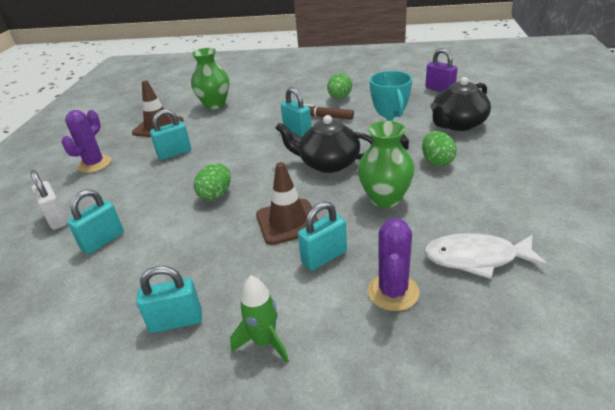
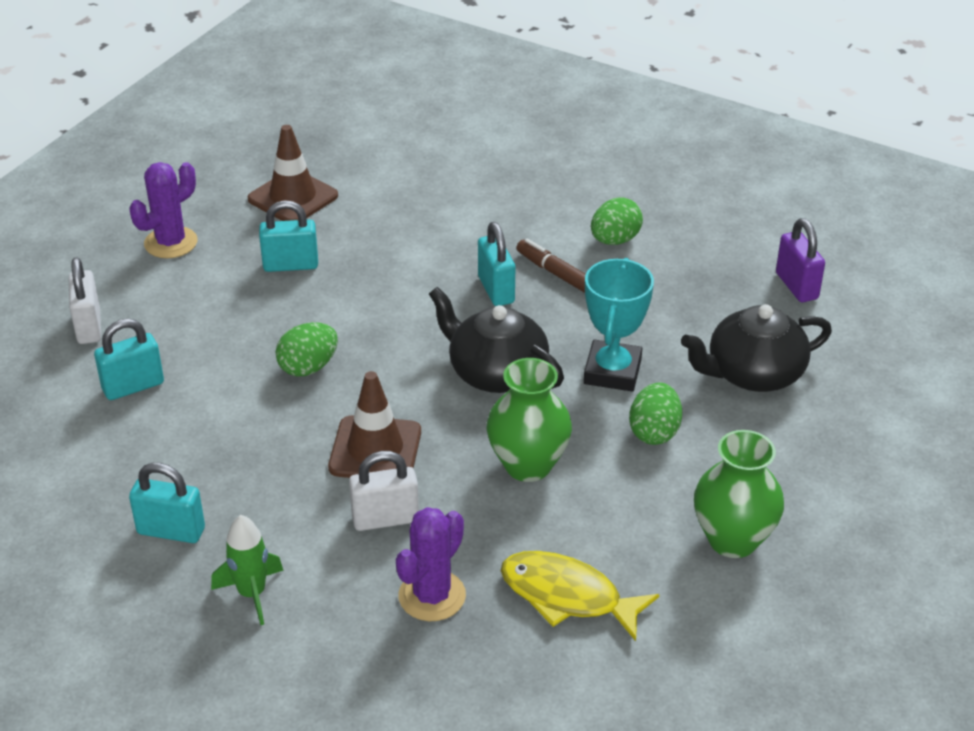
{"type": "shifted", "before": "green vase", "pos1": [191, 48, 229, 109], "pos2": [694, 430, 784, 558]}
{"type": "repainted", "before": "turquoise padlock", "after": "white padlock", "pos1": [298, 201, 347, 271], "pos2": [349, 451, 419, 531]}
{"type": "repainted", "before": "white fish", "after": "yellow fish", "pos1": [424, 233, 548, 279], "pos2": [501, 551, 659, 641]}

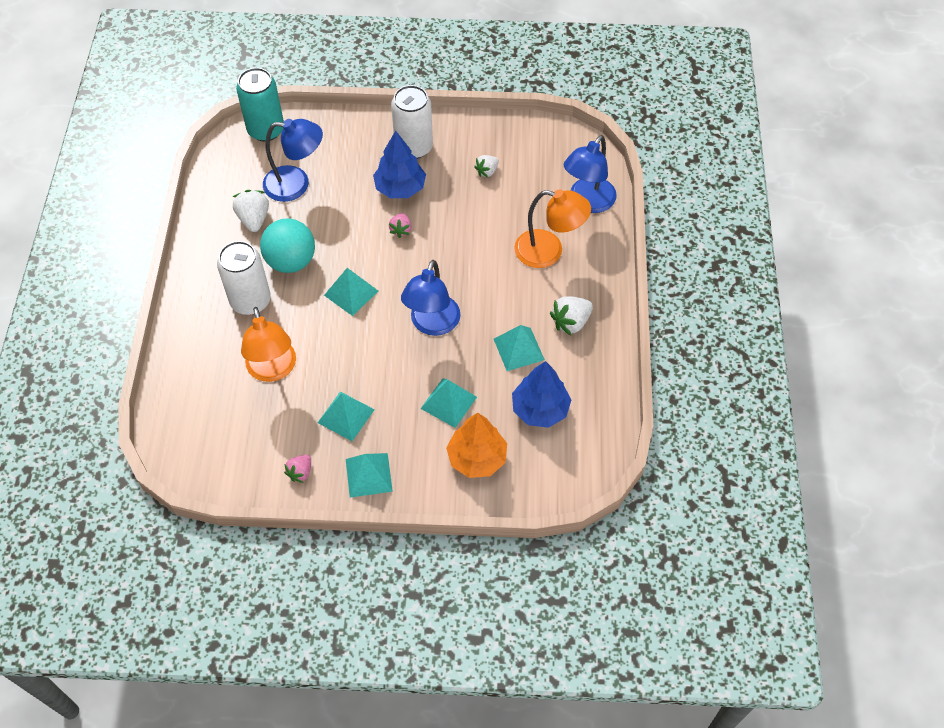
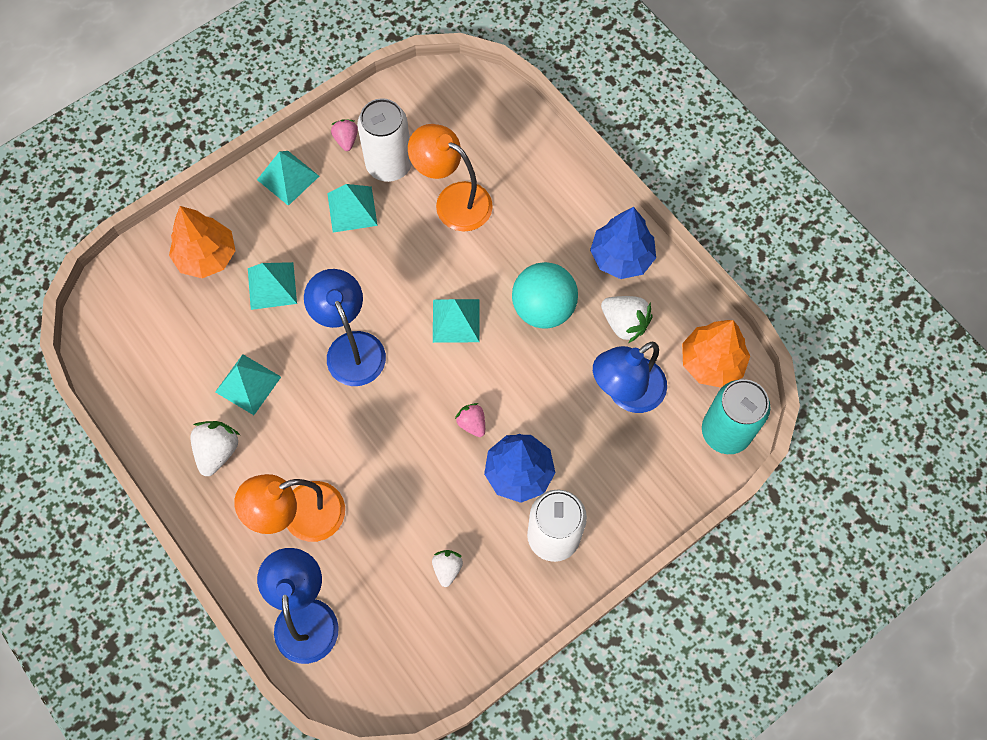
{"type": "new", "after": "orange tree", "pos2": [682, 320, 750, 388]}
{"type": "shifted", "before": "white can", "pos1": [217, 241, 271, 315], "pos2": [357, 98, 412, 182]}
{"type": "shifted", "before": "blue tree", "pos1": [512, 361, 571, 428], "pos2": [590, 207, 656, 279]}

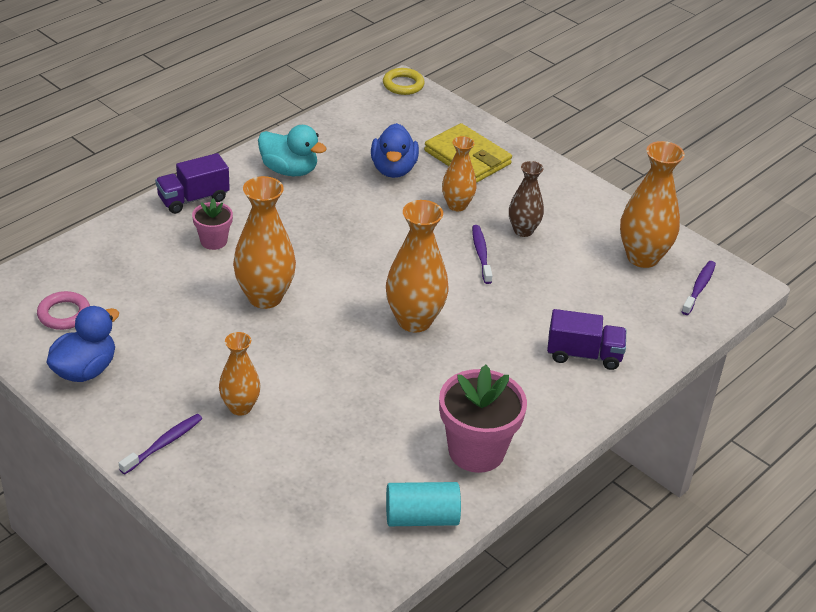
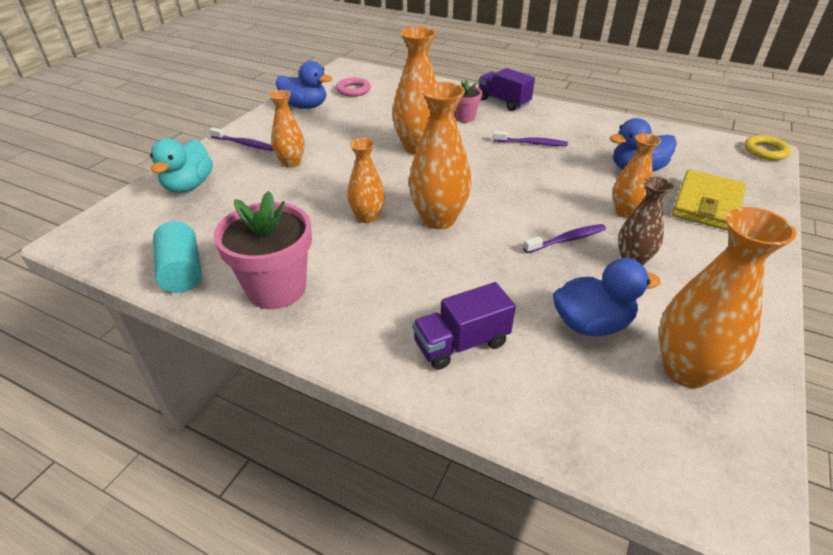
{"type": "new", "after": "orange vase", "pos2": [347, 138, 385, 223]}
{"type": "new", "after": "blue duck", "pos2": [553, 258, 661, 336]}
{"type": "shifted", "before": "turquoise duck", "pos1": [258, 125, 327, 176], "pos2": [150, 139, 213, 193]}
{"type": "shifted", "before": "purple toothbrush", "pos1": [682, 261, 716, 315], "pos2": [493, 131, 568, 146]}
{"type": "rotated", "before": "purple truck", "pos1": [547, 309, 626, 370], "pos2": [412, 282, 516, 370], "turn": 75}

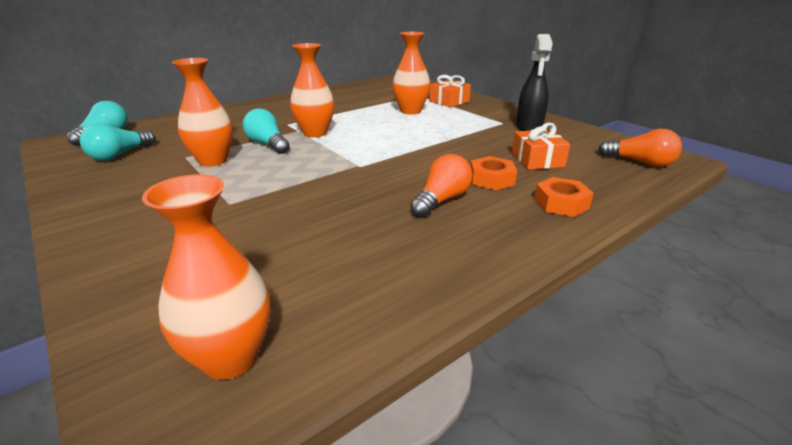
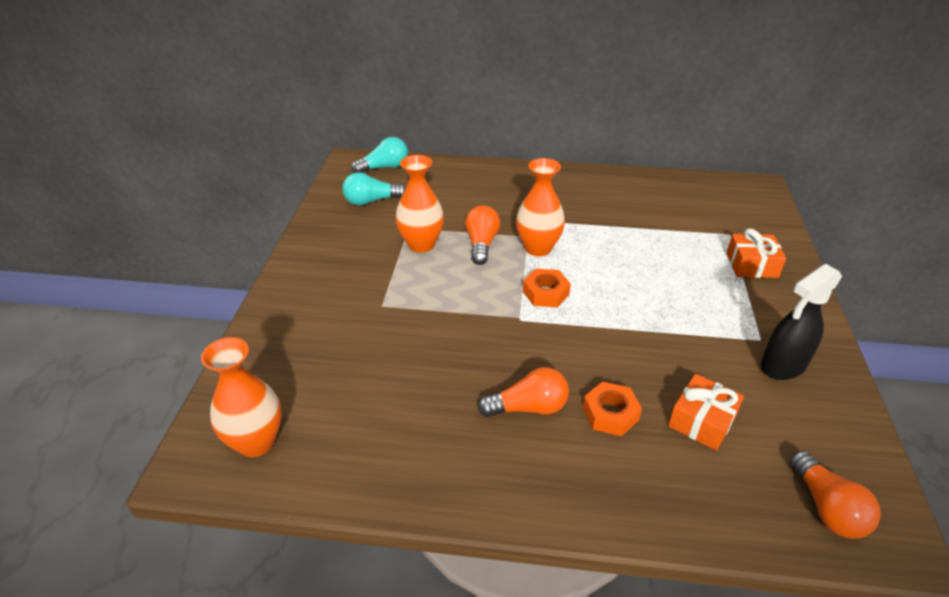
{"type": "gone", "before": "orange vase", "pos1": [392, 32, 430, 115]}
{"type": "shifted", "before": "orange nut", "pos1": [534, 177, 594, 217], "pos2": [523, 269, 571, 308]}
{"type": "repainted", "before": "turquoise light bulb", "after": "orange light bulb", "pos1": [243, 108, 290, 154], "pos2": [465, 205, 500, 265]}

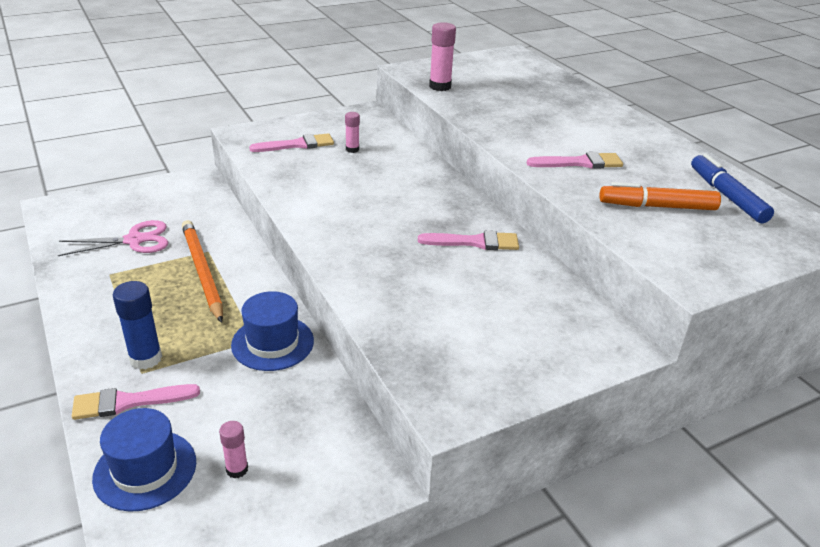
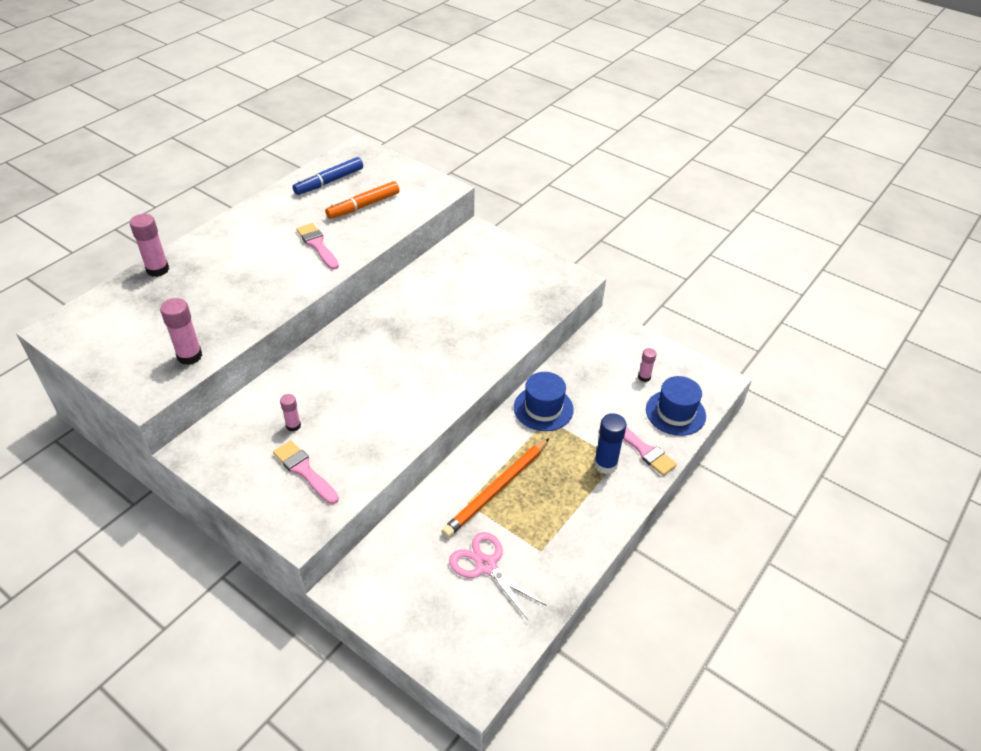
{"type": "gone", "before": "pink brush", "pos1": [418, 231, 519, 250]}
{"type": "new", "after": "pink glue stick", "pos2": [130, 214, 169, 277]}
{"type": "rotated", "before": "orange marker", "pos1": [600, 182, 721, 210], "pos2": [325, 181, 400, 219], "turn": 75}

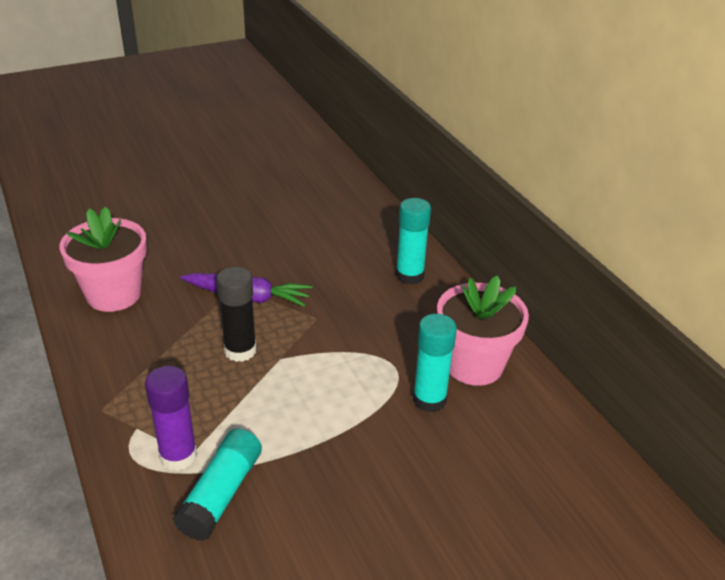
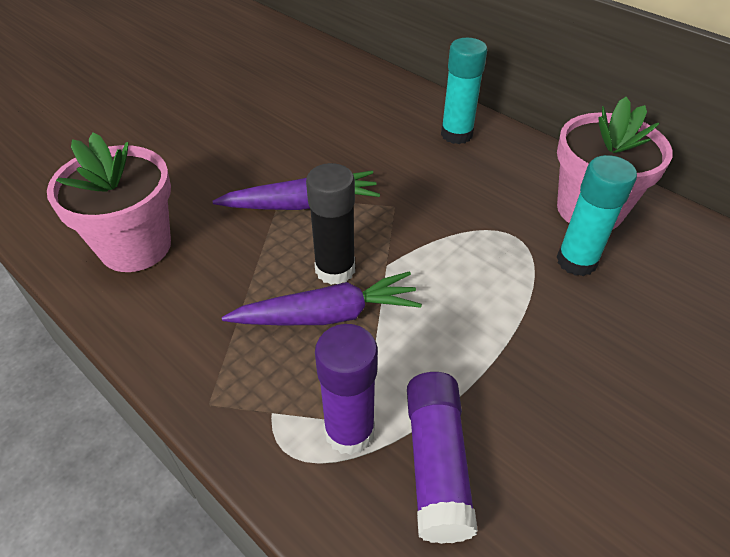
{"type": "new", "after": "purple carrot", "pos2": [222, 271, 422, 325]}
{"type": "repainted", "before": "turquoise glue stick", "after": "purple glue stick", "pos1": [173, 428, 262, 541], "pos2": [407, 372, 478, 544]}

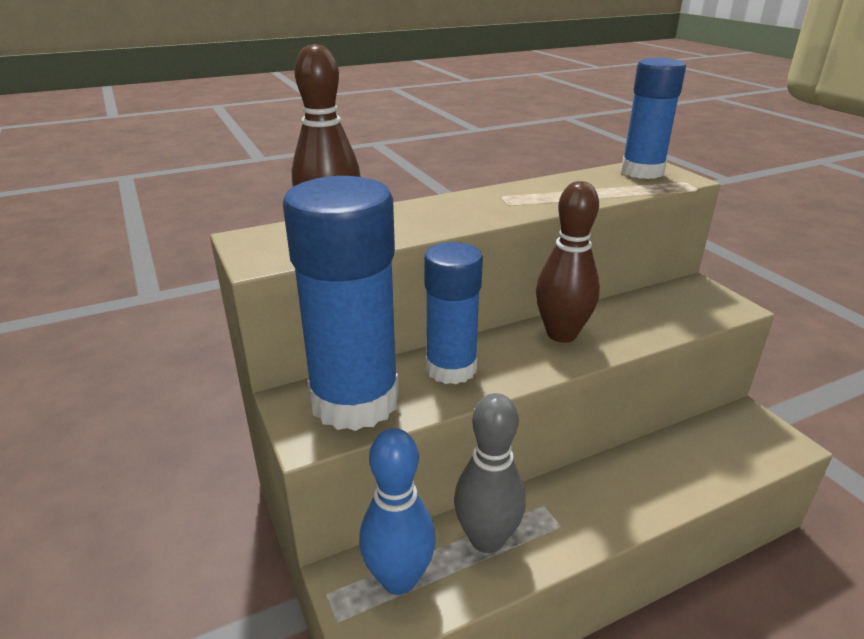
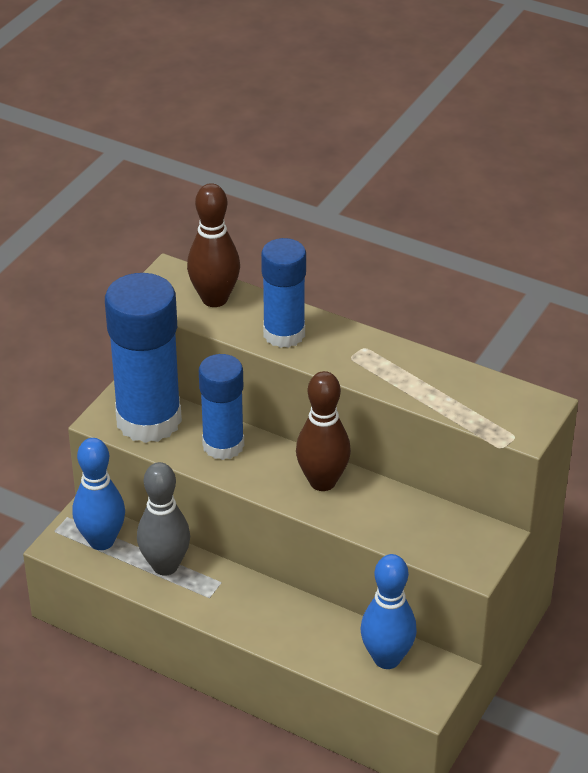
{"type": "new", "after": "blue bowling pin", "pos2": [361, 554, 417, 669]}
{"type": "shifted", "before": "blue glue stick", "pos1": [621, 58, 686, 179], "pos2": [261, 238, 306, 348]}

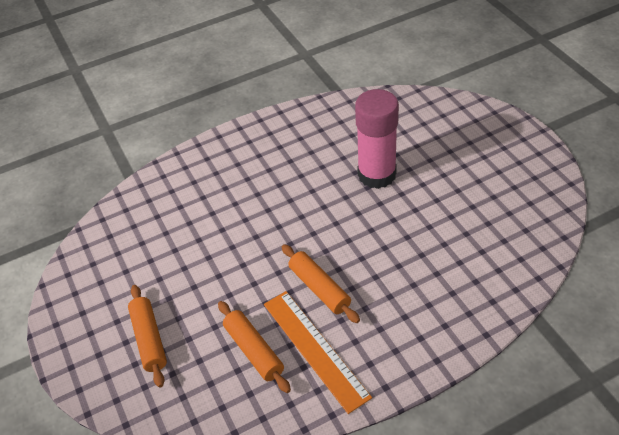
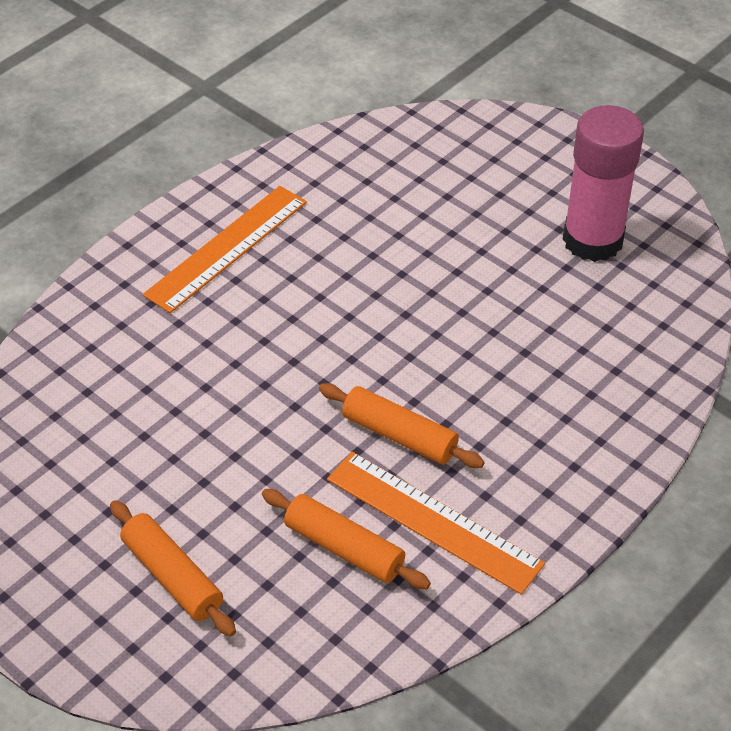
{"type": "new", "after": "orange ruler", "pos2": [143, 186, 307, 313]}
{"type": "shifted", "before": "pink glue stick", "pos1": [355, 89, 399, 189], "pos2": [562, 105, 644, 262]}

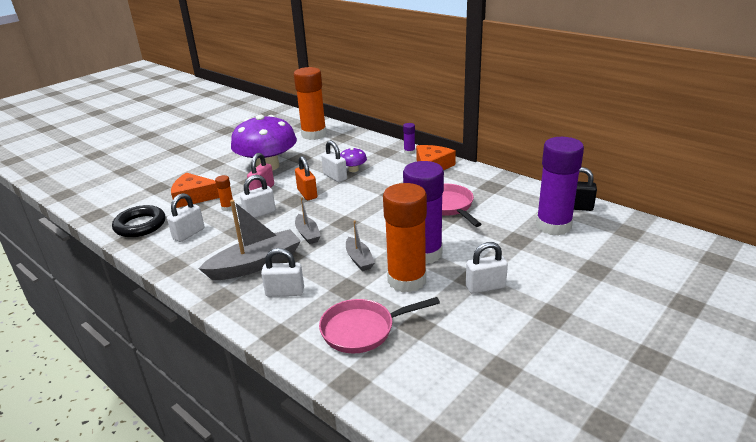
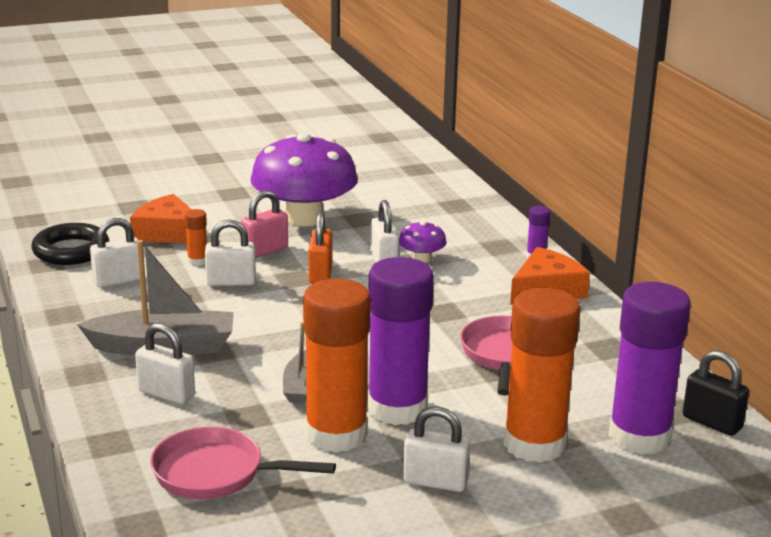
{"type": "gone", "before": "grey boat", "pos1": [295, 197, 321, 244]}
{"type": "shifted", "before": "orange glue stick", "pos1": [294, 67, 327, 140], "pos2": [504, 288, 580, 463]}

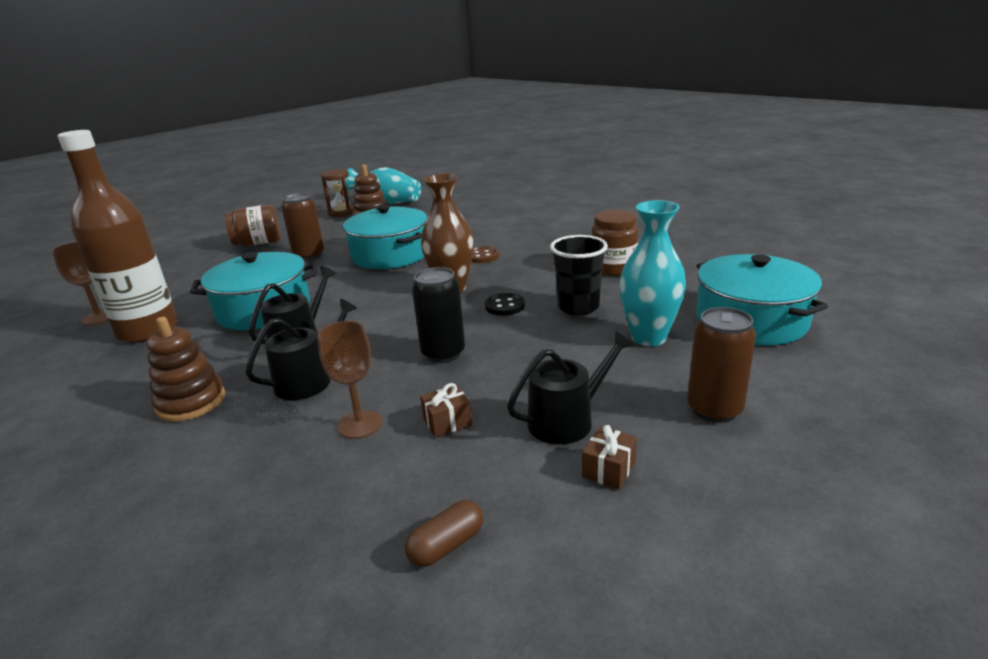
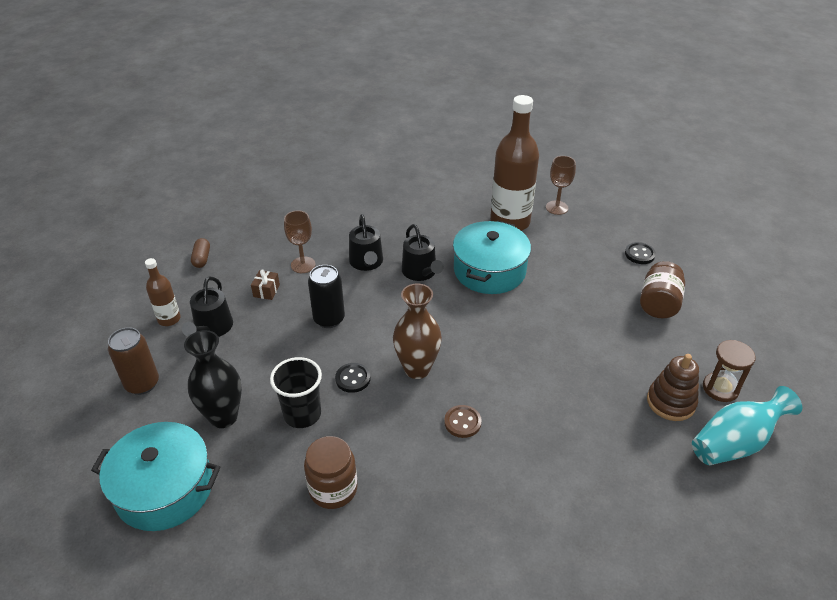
{"type": "gone", "before": "brown stacking toy", "pos1": [147, 317, 225, 422]}
{"type": "gone", "before": "brown can", "pos1": [282, 193, 324, 261]}
{"type": "gone", "before": "turquoise pot", "pos1": [343, 205, 428, 269]}
{"type": "new", "after": "black button", "pos2": [625, 242, 656, 264]}
{"type": "swapped", "before": "brown gift", "after": "brown bottle", "pos1": [582, 425, 637, 490], "pos2": [145, 258, 181, 326]}
{"type": "repainted", "before": "turquoise vase", "after": "black vase", "pos1": [620, 200, 686, 346], "pos2": [184, 330, 242, 428]}

